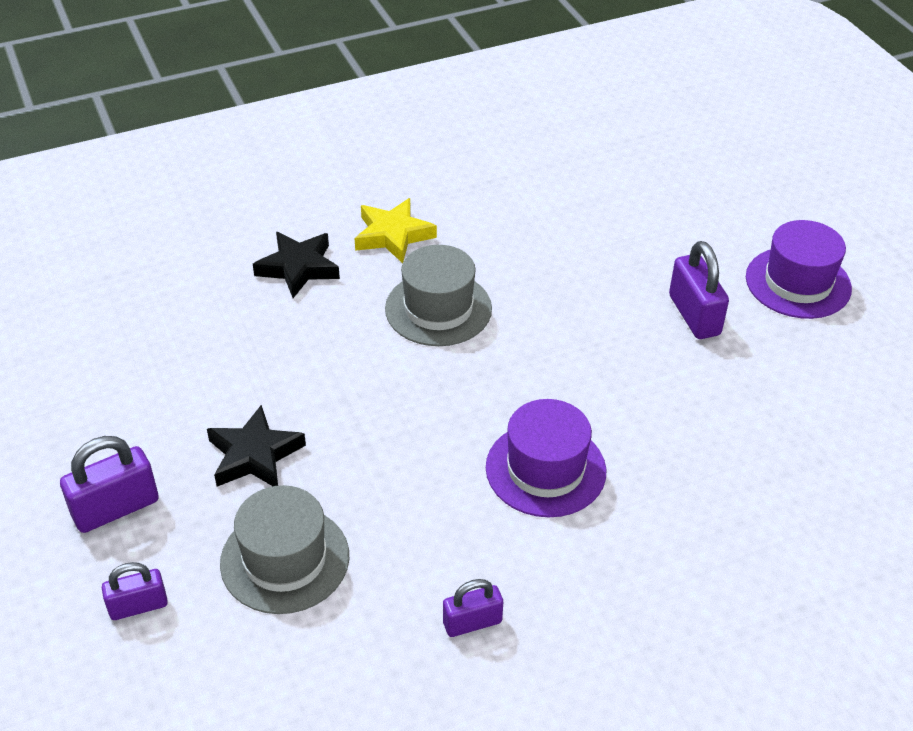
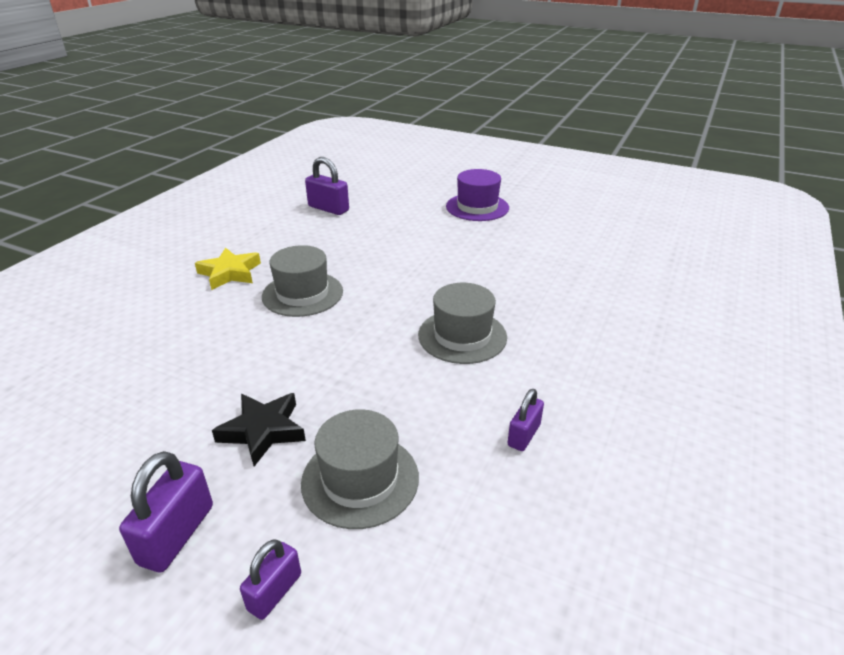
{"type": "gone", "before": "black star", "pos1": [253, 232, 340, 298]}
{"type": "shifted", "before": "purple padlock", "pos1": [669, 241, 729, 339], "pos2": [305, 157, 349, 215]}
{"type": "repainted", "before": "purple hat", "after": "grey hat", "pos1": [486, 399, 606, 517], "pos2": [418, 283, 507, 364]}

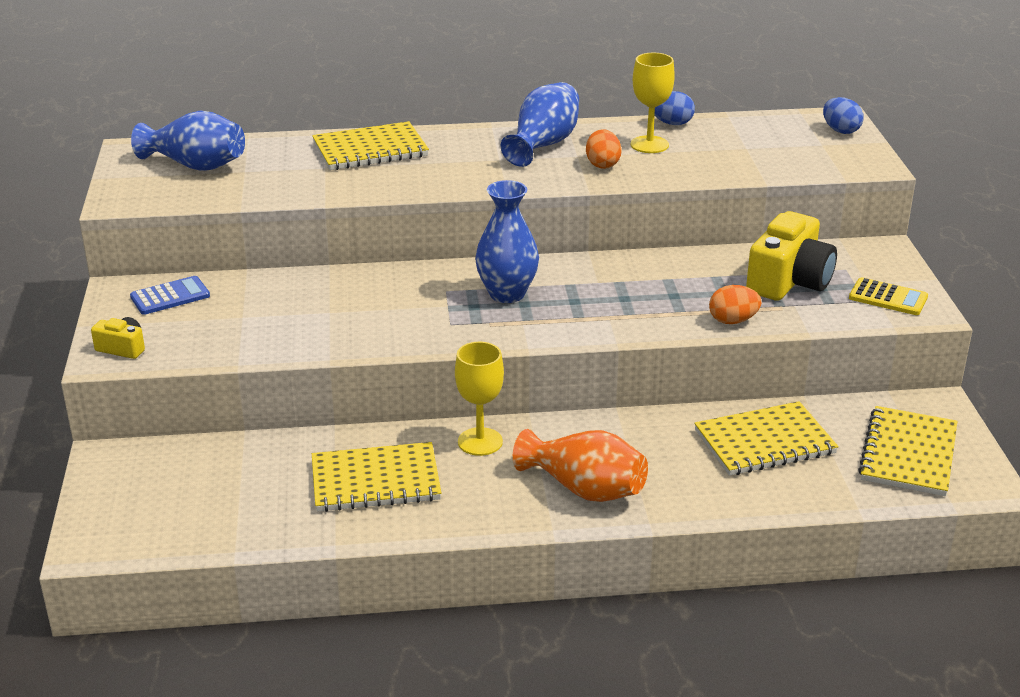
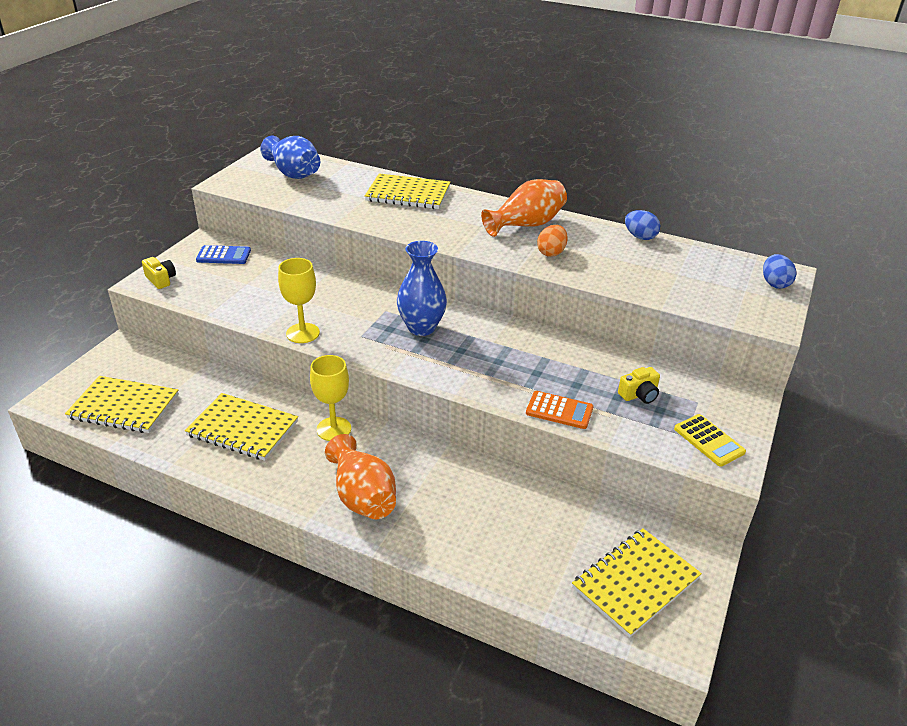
{"type": "shifted", "before": "yellow goblet", "pos1": [631, 53, 675, 153], "pos2": [278, 258, 320, 343]}
{"type": "shifted", "before": "yellow notebook", "pos1": [694, 401, 838, 476], "pos2": [65, 376, 179, 433]}
{"type": "swapped", "before": "orange egg", "after": "orange calculator", "pos1": [709, 285, 761, 324], "pos2": [526, 391, 594, 429]}
{"type": "repainted", "before": "blue vase", "after": "orange vase", "pos1": [500, 82, 579, 167], "pos2": [481, 179, 567, 237]}
{"type": "scaled", "before": "yellow camera", "pos1": [746, 211, 837, 301], "pos2": [618, 367, 660, 404], "scale": 0.48}

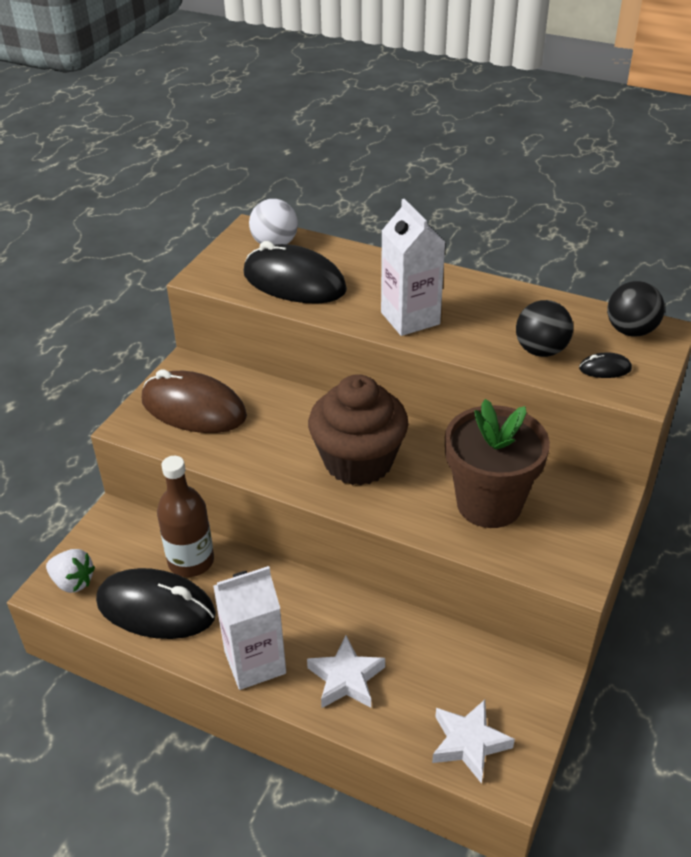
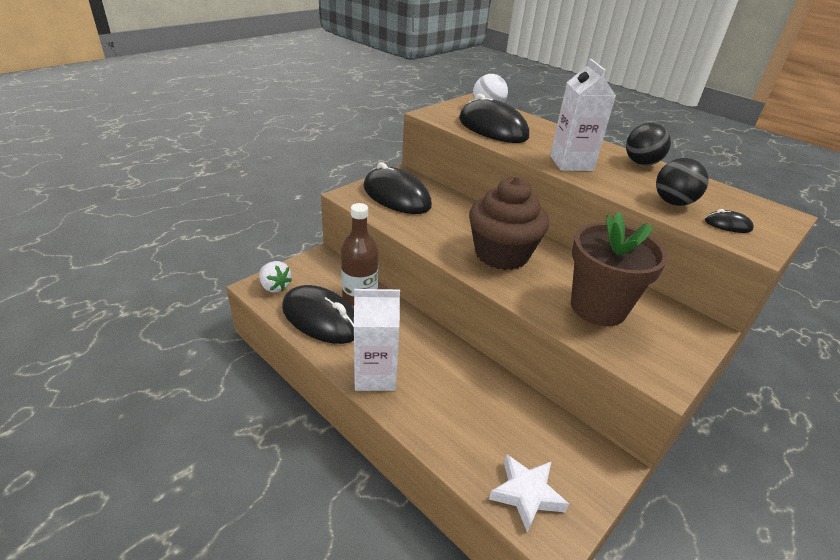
{"type": "gone", "before": "white star", "pos1": [307, 636, 385, 708]}
{"type": "shifted", "before": "black ball", "pos1": [607, 281, 665, 337], "pos2": [626, 123, 671, 165]}
{"type": "repainted", "before": "brown mouse", "after": "black mouse", "pos1": [142, 369, 247, 433], "pos2": [363, 162, 432, 214]}

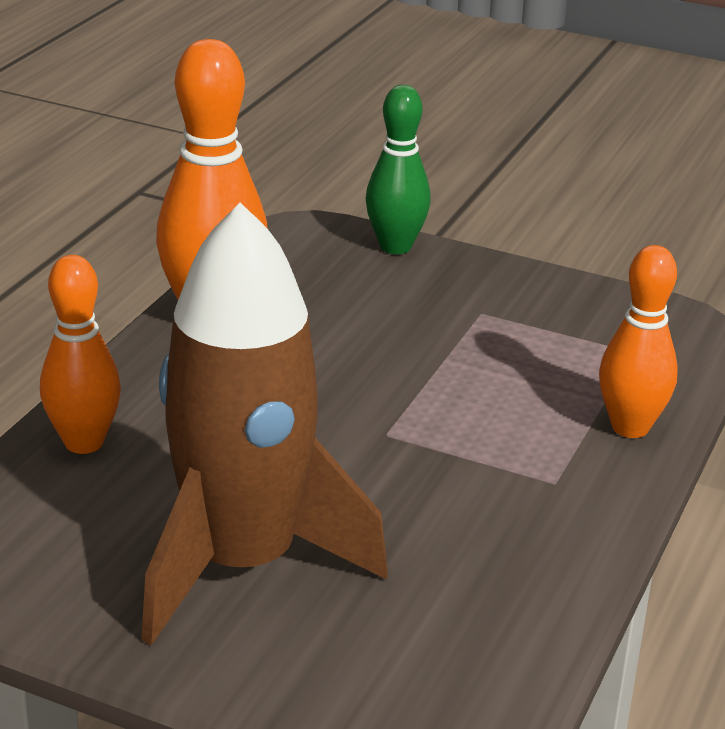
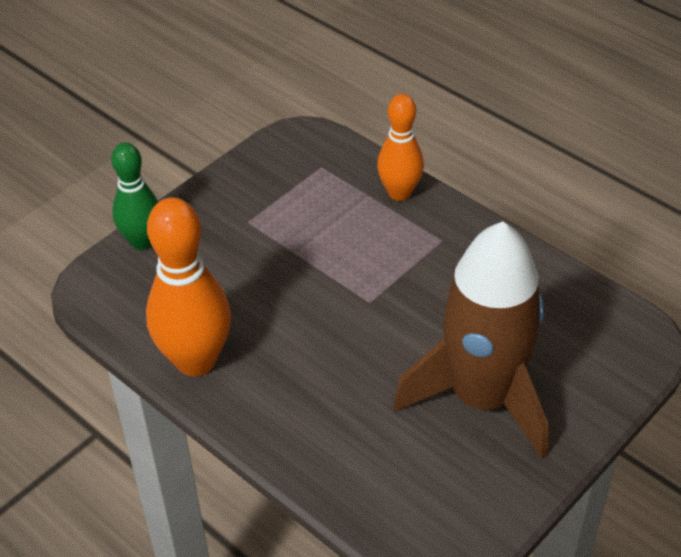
{"type": "gone", "before": "orange bowling pin", "pos1": [40, 255, 121, 454]}

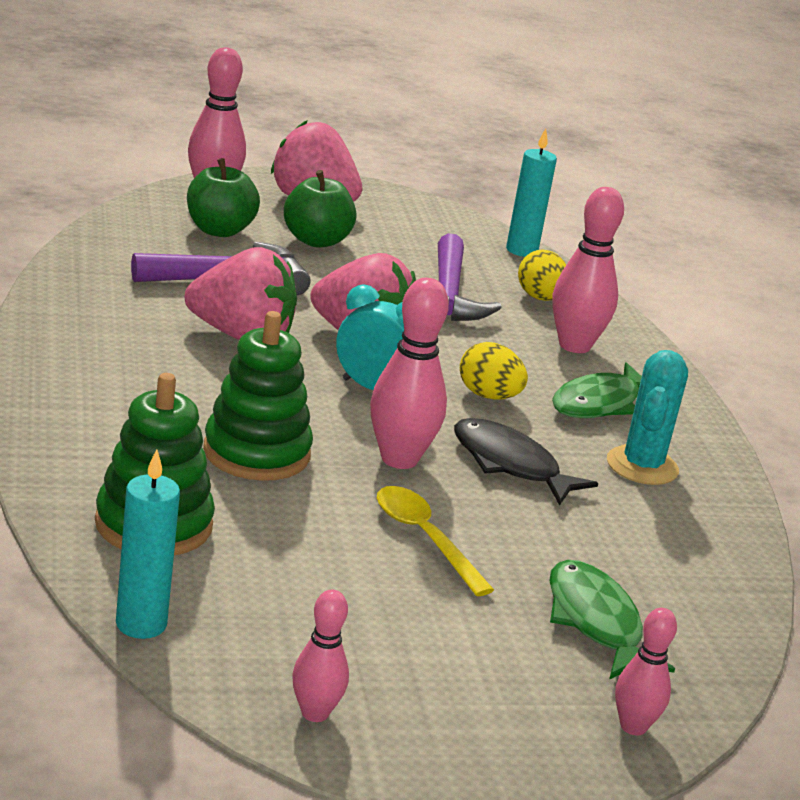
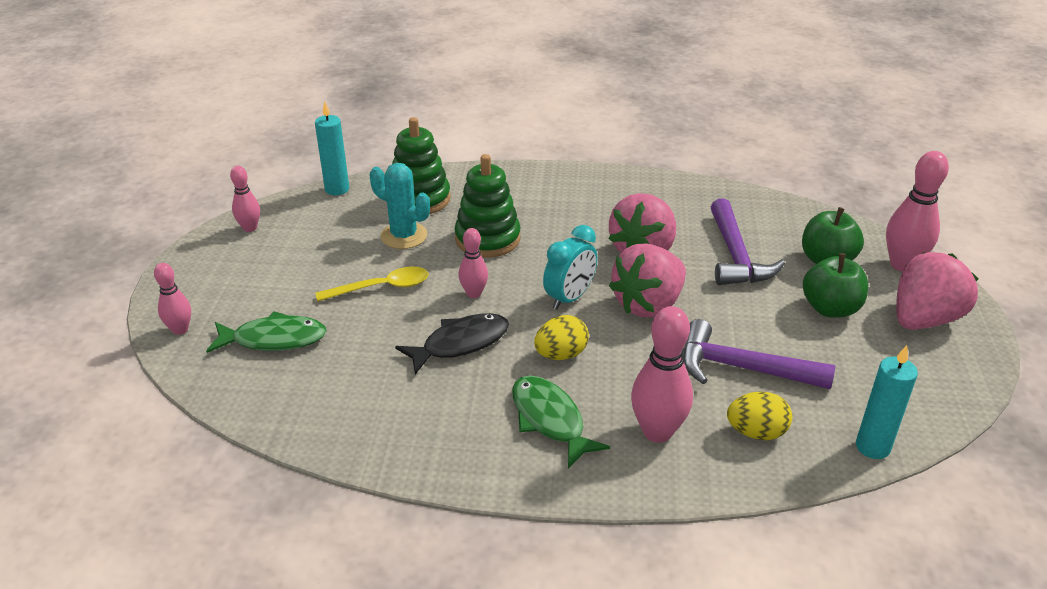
{"type": "shifted", "before": "turquoise cactus", "pos1": [607, 350, 688, 485], "pos2": [370, 163, 430, 249]}
{"type": "scaled", "before": "pink bowling pin", "pos1": [370, 278, 449, 469], "pos2": [458, 228, 488, 298], "scale": 0.58}

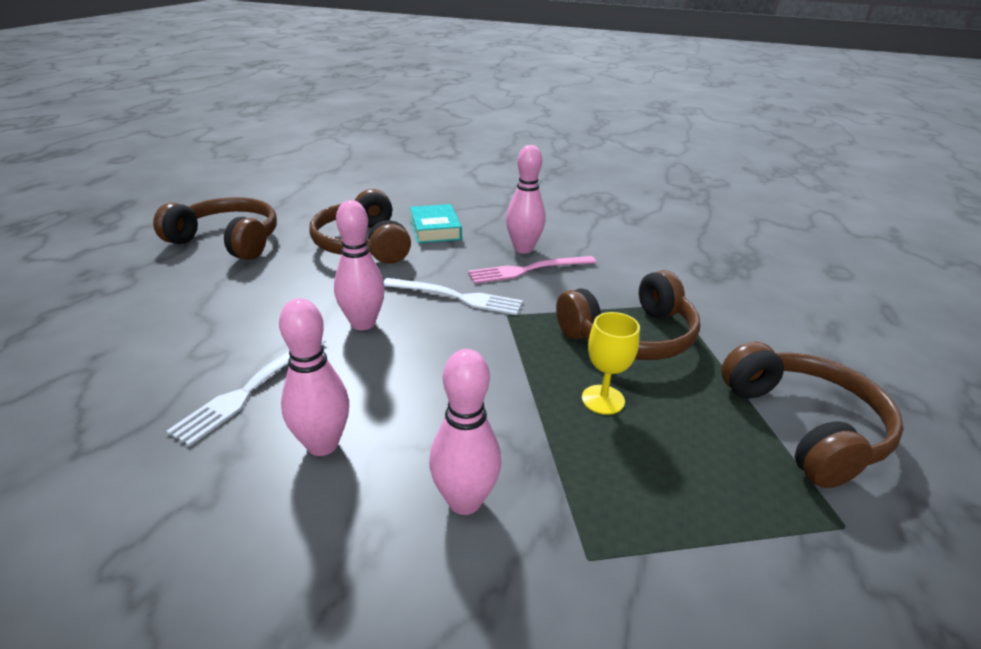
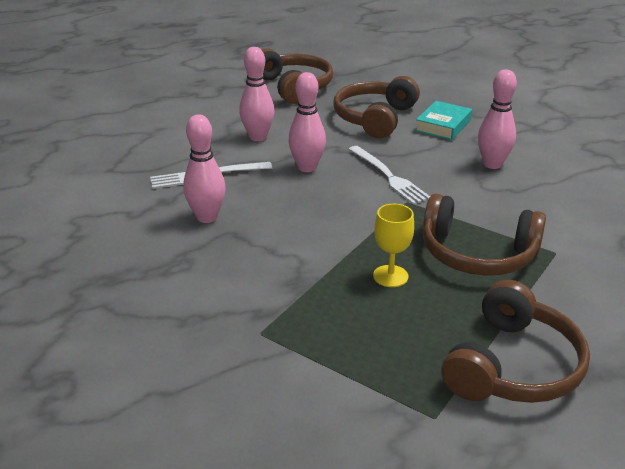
{"type": "gone", "before": "pink fork", "pos1": [468, 256, 596, 284]}
{"type": "shifted", "before": "pink bowling pin", "pos1": [429, 349, 501, 515], "pos2": [239, 47, 274, 141]}

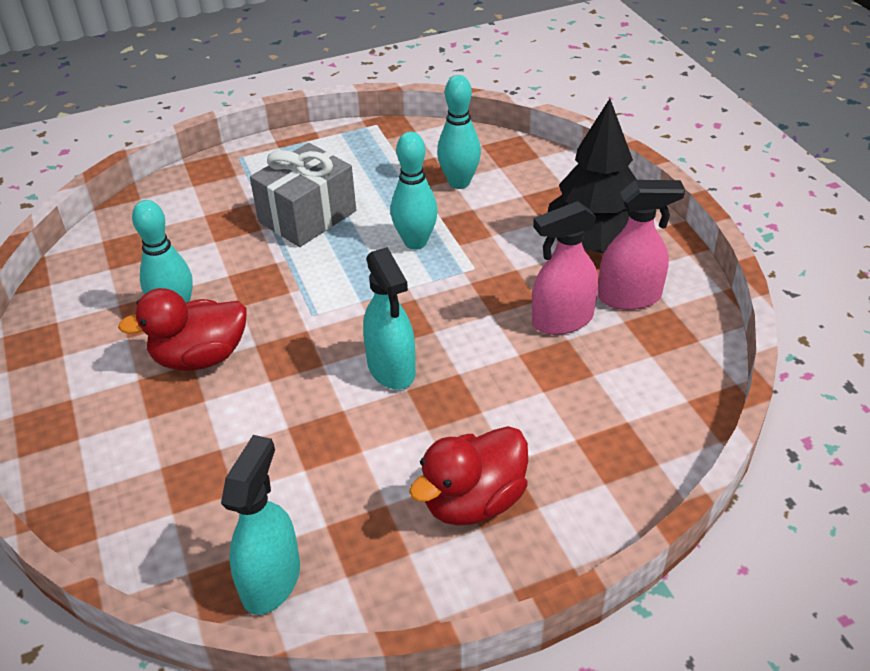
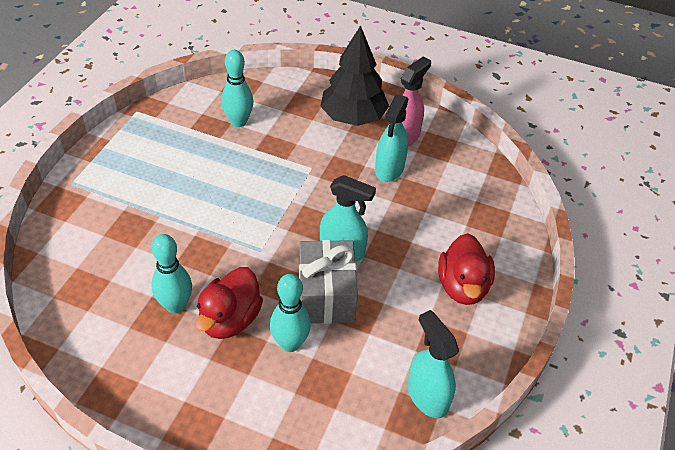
{"type": "shifted", "before": "grey gift", "pos1": [250, 143, 356, 247], "pos2": [299, 240, 358, 324]}
{"type": "shifted", "before": "turquoise bowling pin", "pos1": [391, 131, 438, 250], "pos2": [270, 274, 311, 352]}
{"type": "repainted", "before": "pink spray bottle", "after": "turquoise spray bottle", "pos1": [532, 201, 598, 335], "pos2": [375, 94, 409, 182]}

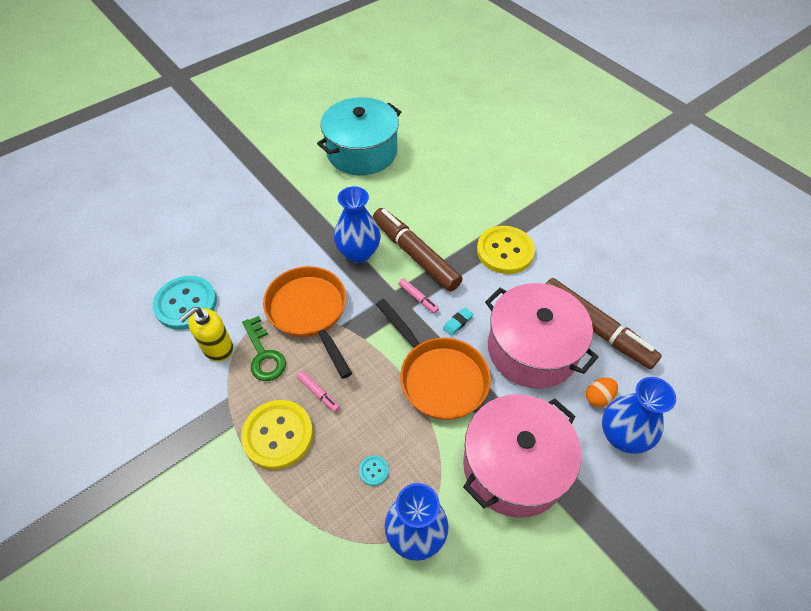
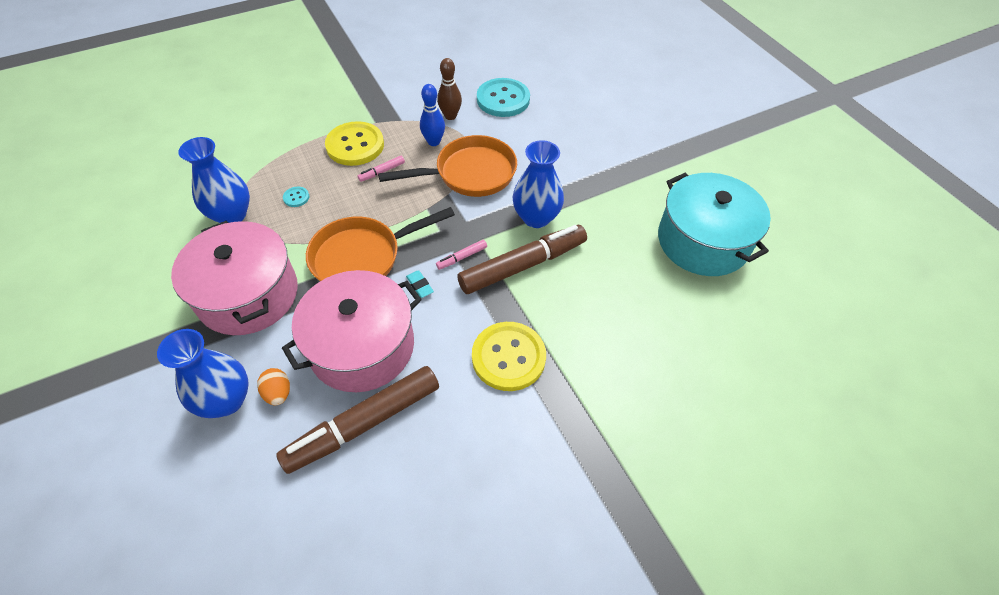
{"type": "swapped", "before": "yellow soap dispenser", "after": "brown bowling pin", "pos1": [179, 307, 233, 362], "pos2": [437, 58, 462, 120]}
{"type": "swapped", "before": "green key", "after": "blue bowling pin", "pos1": [242, 316, 286, 381], "pos2": [420, 84, 445, 146]}

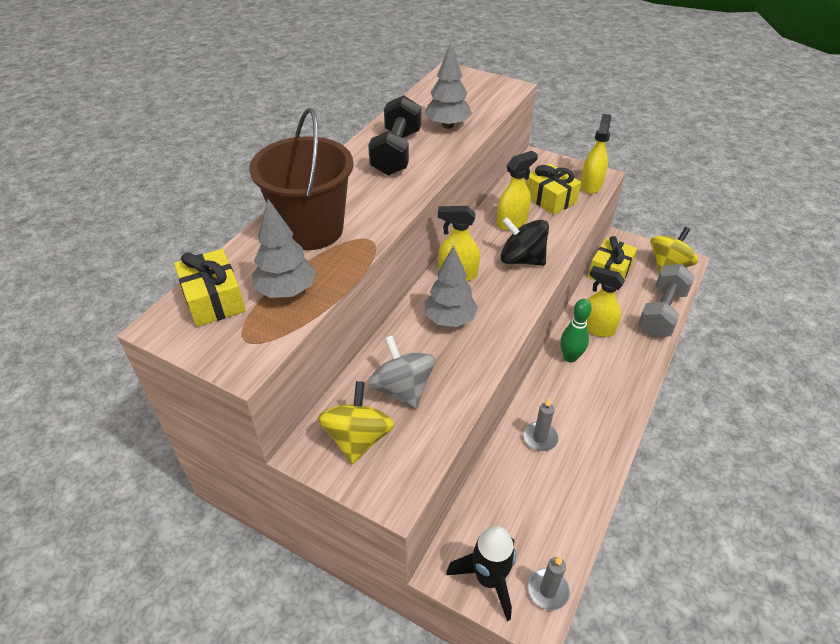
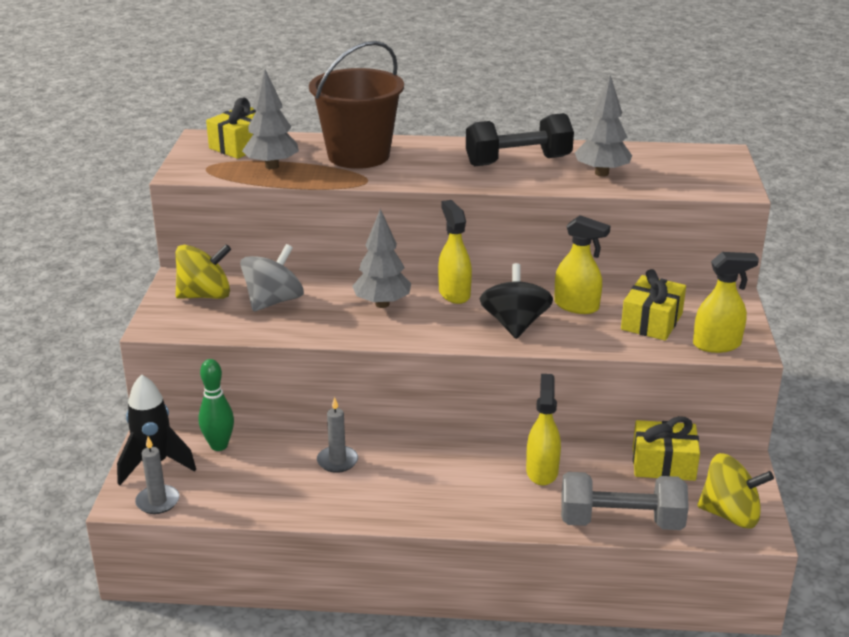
{"type": "shifted", "before": "green bowling pin", "pos1": [560, 299, 592, 363], "pos2": [199, 359, 234, 451]}

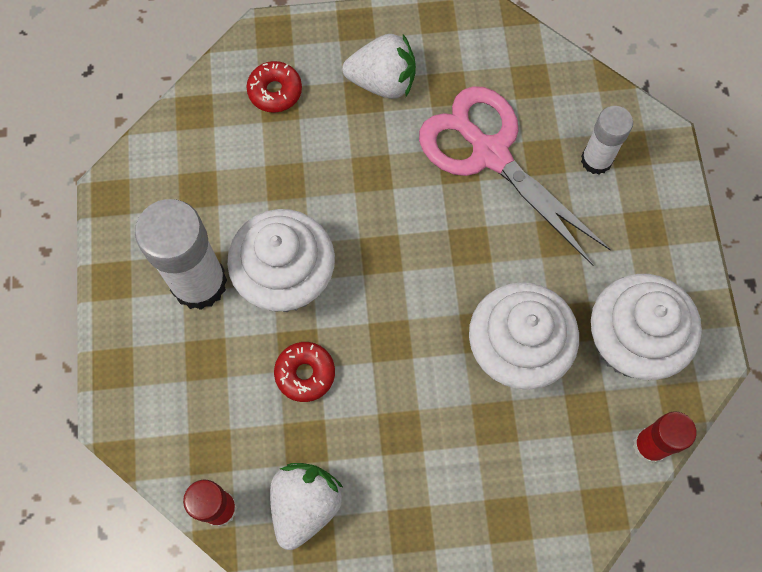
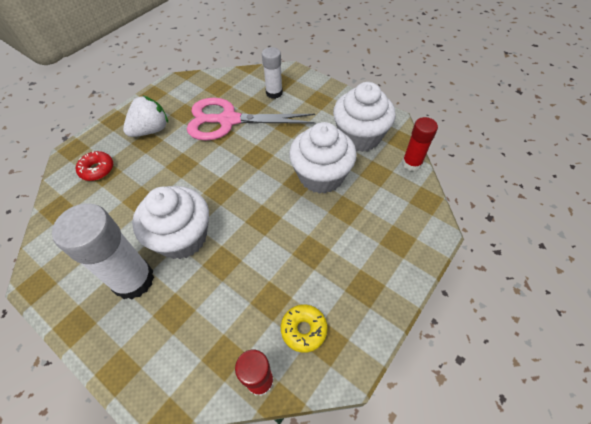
{"type": "gone", "before": "red donut", "pos1": [274, 342, 335, 402]}
{"type": "swapped", "before": "white strawberry", "after": "yellow donut", "pos1": [270, 463, 343, 550], "pos2": [281, 304, 328, 353]}

